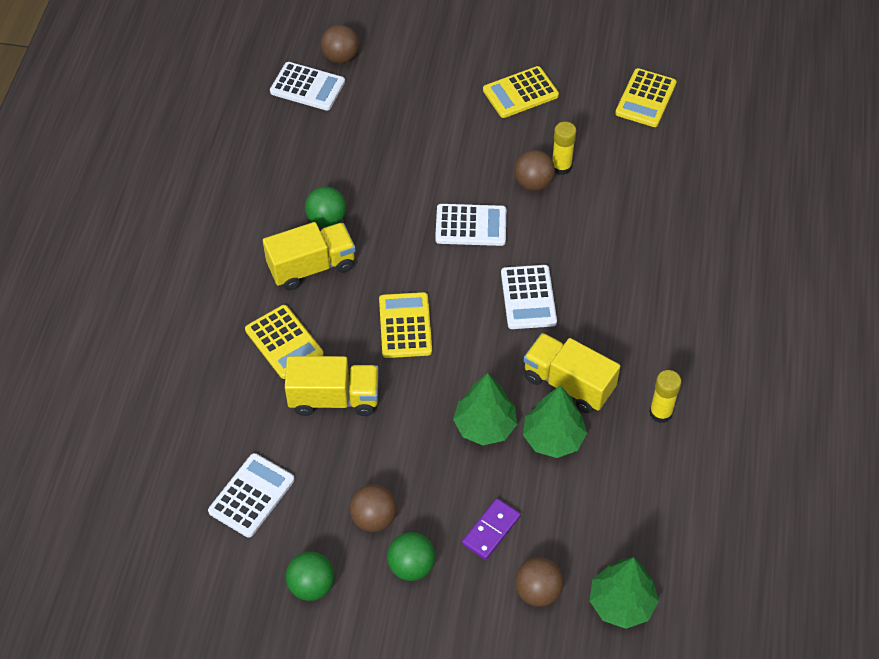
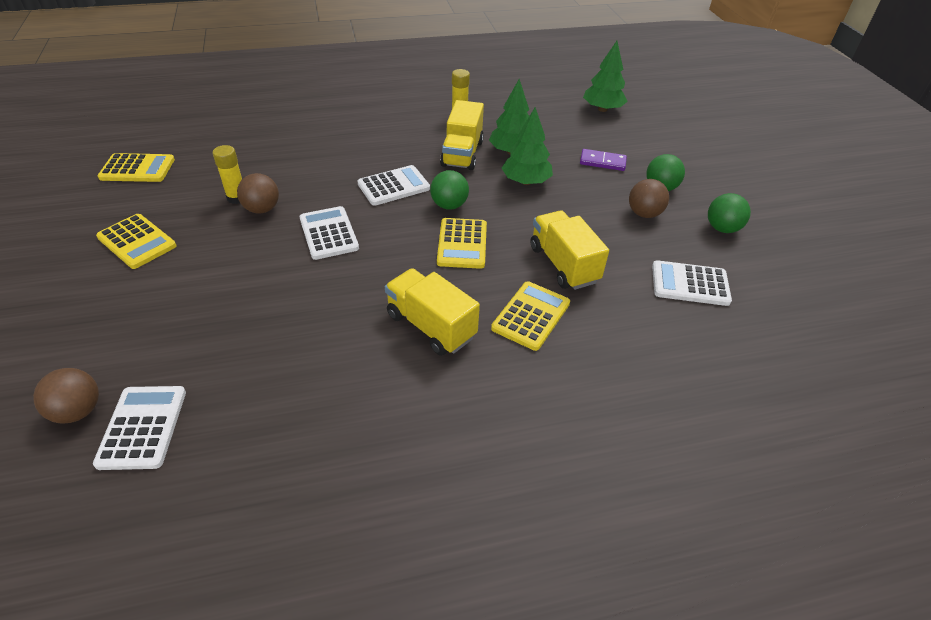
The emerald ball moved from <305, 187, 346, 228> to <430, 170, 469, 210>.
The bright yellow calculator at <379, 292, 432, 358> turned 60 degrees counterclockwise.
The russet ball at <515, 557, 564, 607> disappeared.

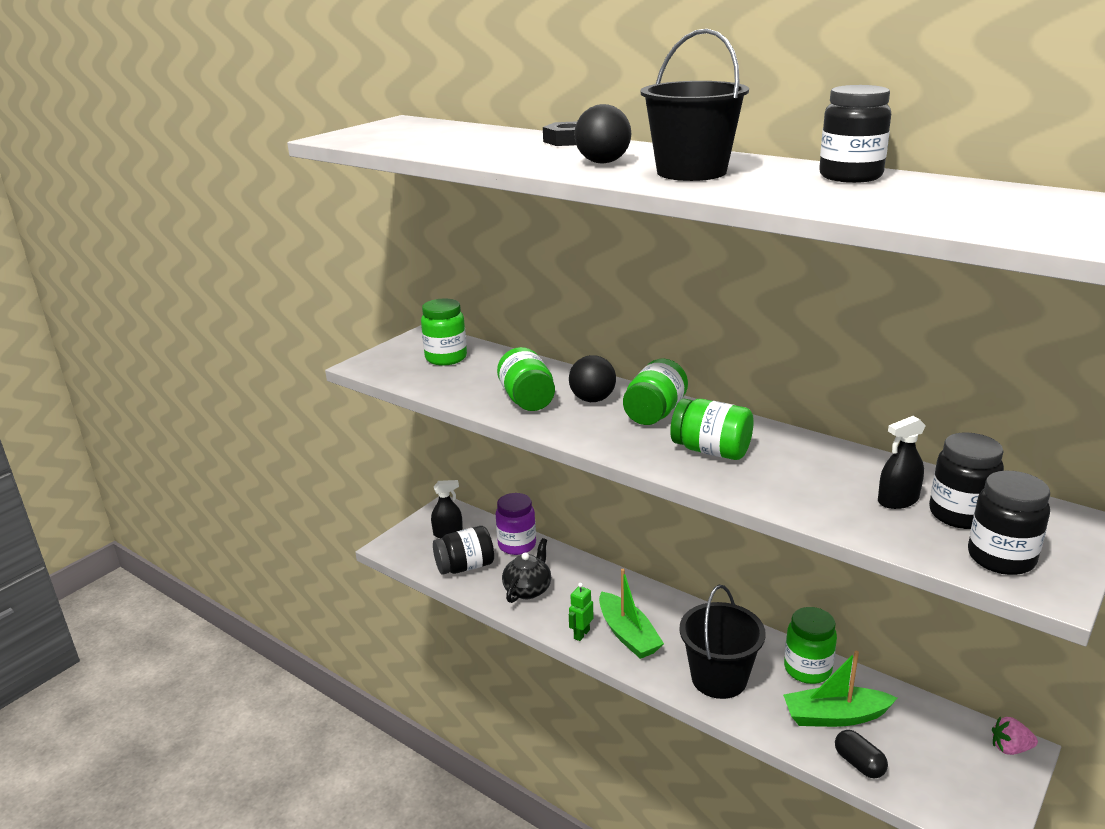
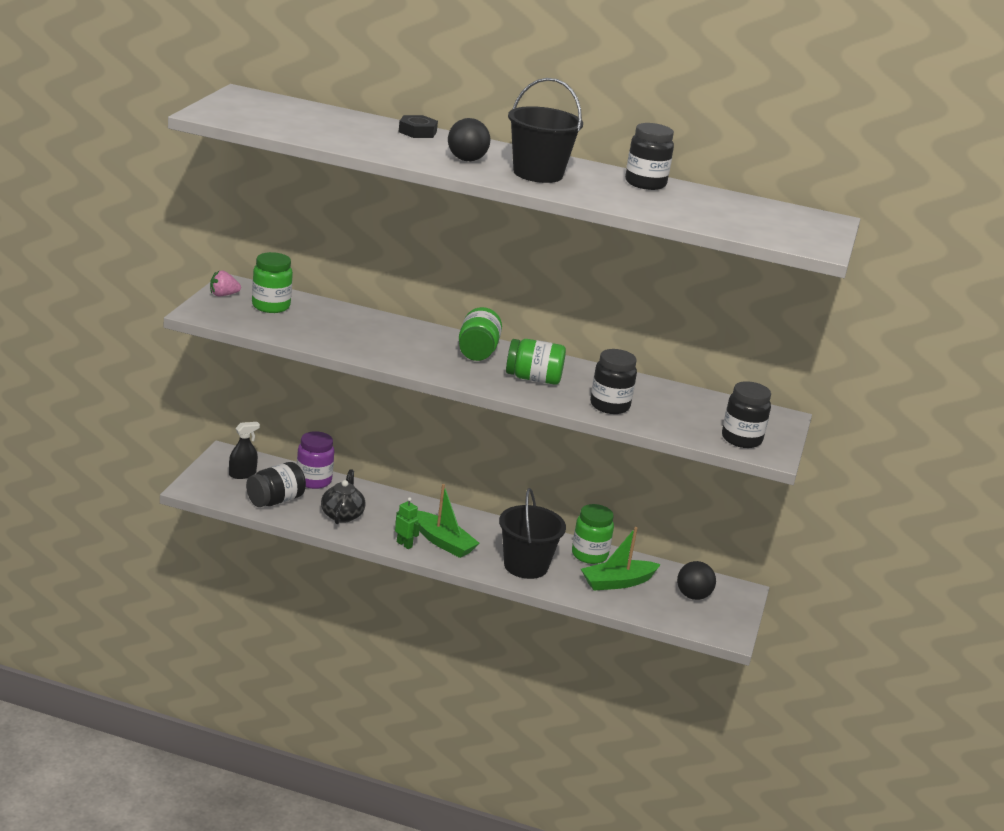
The rose-pink toy strawberry moved from <992, 717, 1038, 755> to <210, 270, 241, 296>.
The emerald robot at <569, 583, 594, 641> turned 120 degrees clockwise.
The ebony jar moved from <929, 432, 1004, 529> to <590, 349, 637, 414>.
The ebony ball moved from <569, 355, 616, 402> to <677, 561, 716, 600>.
The emerald jar at <497, 347, 555, 411> disappeared.
The ebony pill shape at <835, 730, 888, 778> disappeared.
The ebony spray bottle at <878, 416, 926, 509> disappeared.

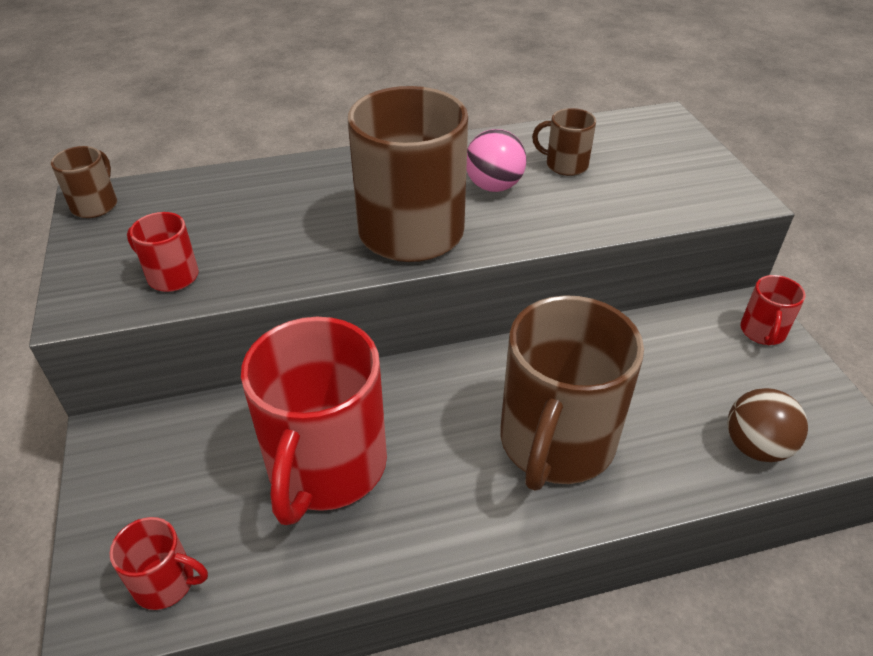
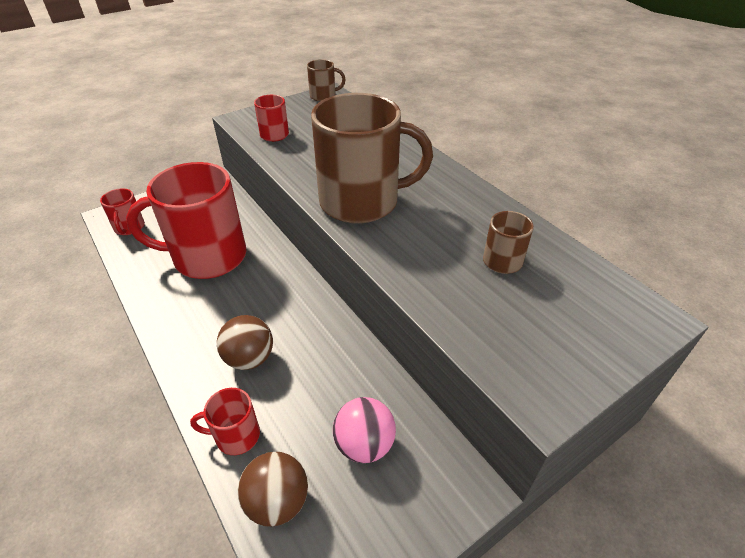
The crimson tea mug moved from <740, 275, 806, 346> to <190, 388, 260, 455>.
The russet tea mug at <500, 295, 644, 491> was replaced by the russet ball at <217, 315, 273, 370>.
The rose-pink ball moved from <466, 129, 527, 192> to <333, 397, 396, 463>.

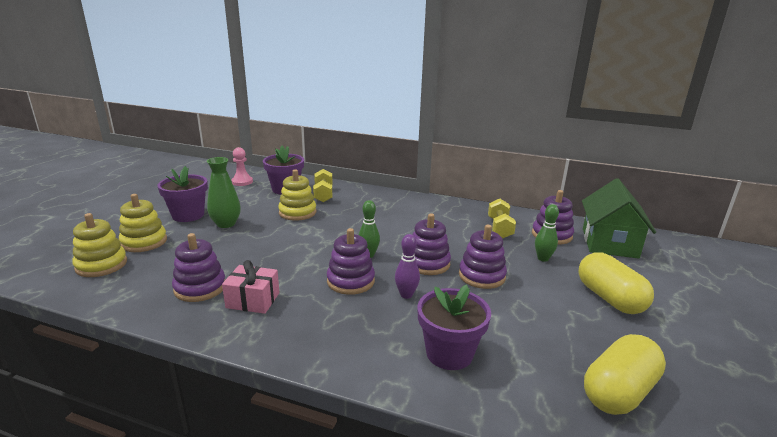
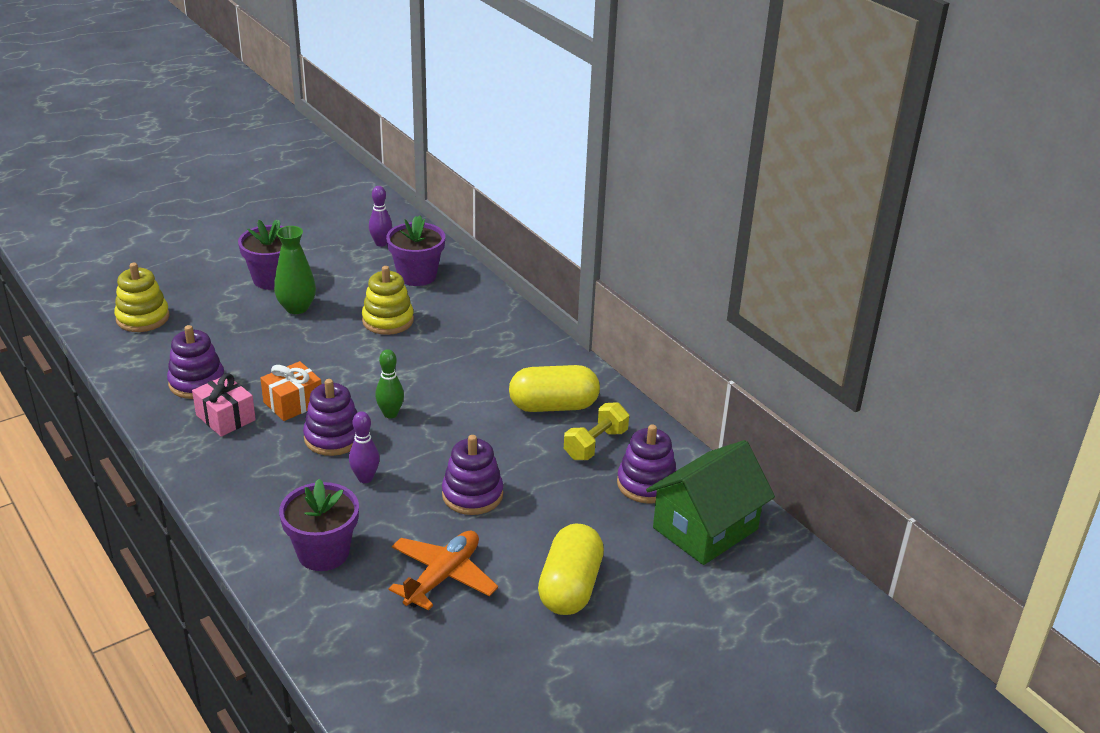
The orange-coloured present at <260, 361, 321, 421> appeared.
The rose-pink pawn at <231, 147, 253, 186> was replaced by the violet skittle at <369, 186, 392, 247>.
The orange-coloured aeroplane at <389, 531, 498, 610> appeared.
The bright yellow pill shape moved from <584, 334, 666, 415> to <509, 365, 600, 412>.
The bright yellow stacking rings at <119, 194, 167, 252> disappeared.
The bright yellow free weight at <313, 169, 332, 202> disappeared.
The violet stacking rings at <412, 213, 451, 275> disappeared.
The emerald skittle at <535, 204, 559, 262> disappeared.

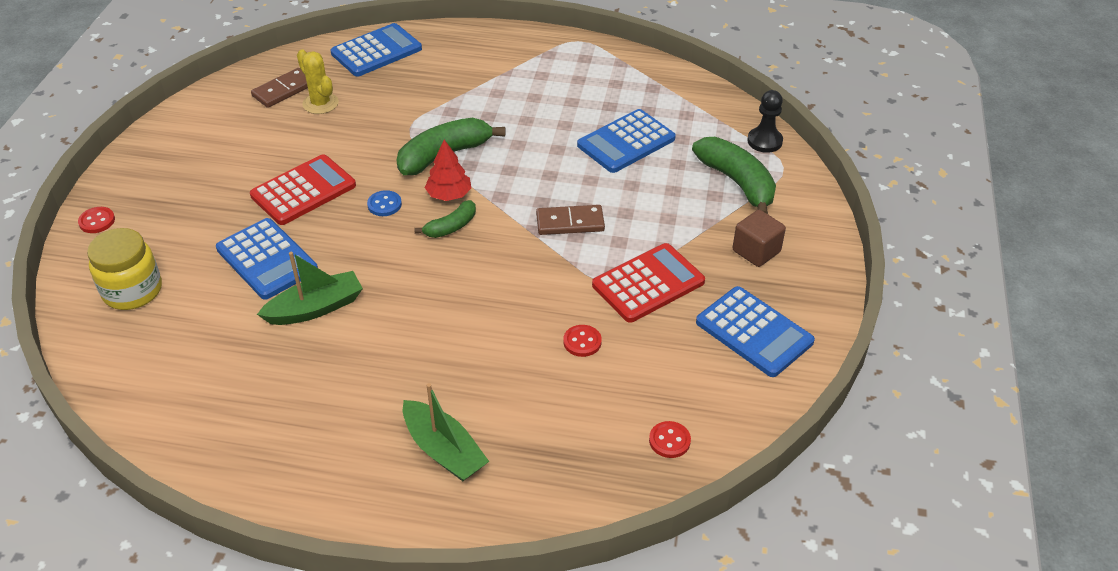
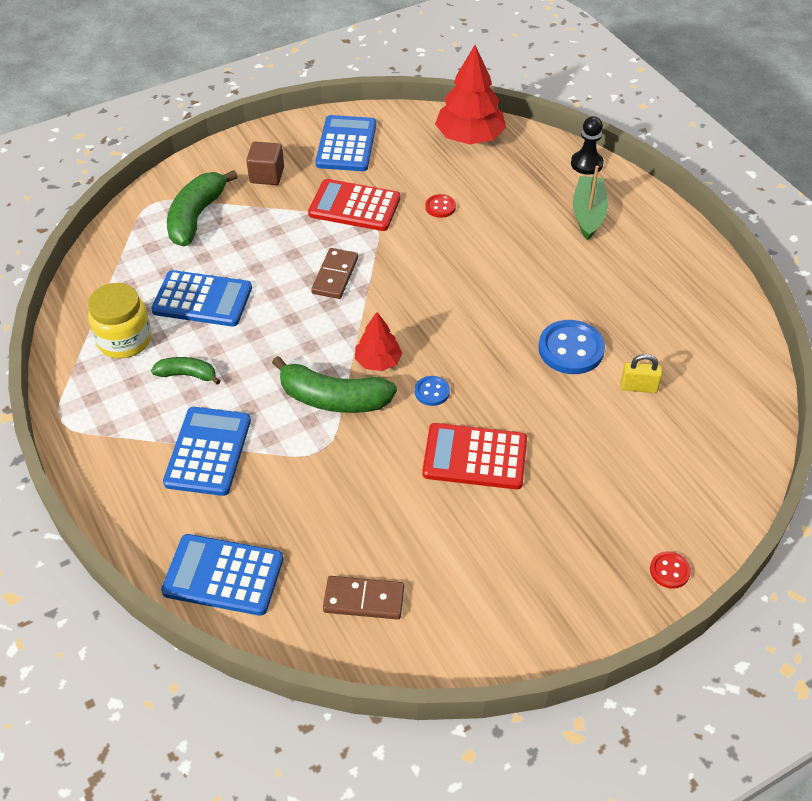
The bright yellow jar moved from <87, 228, 162, 310> to <88, 283, 151, 358>.
The emerald banana fruit moved from <414, 200, 476, 238> to <151, 357, 220, 385>.
The royal blue calculator moved from <216, 218, 318, 300> to <163, 407, 251, 496>.
The russet domino at <536, 205, 605, 235> turned 60 degrees clockwise.
The crimson shirt button at <649, 421, 691, 458> was replaced by the crimson tree at <435, 45, 506, 145>.
The emerald sailboat at <257, 252, 363, 325> was replaced by the royal blue shirt button at <538, 320, 605, 374>.
The ebony pawn moved from <747, 90, 783, 153> to <571, 116, 604, 175>.
The bright yellow small lock at <621, 354, 662, 393> appeared.
The bright yellow cactus at <297, 49, 339, 114> disappeared.

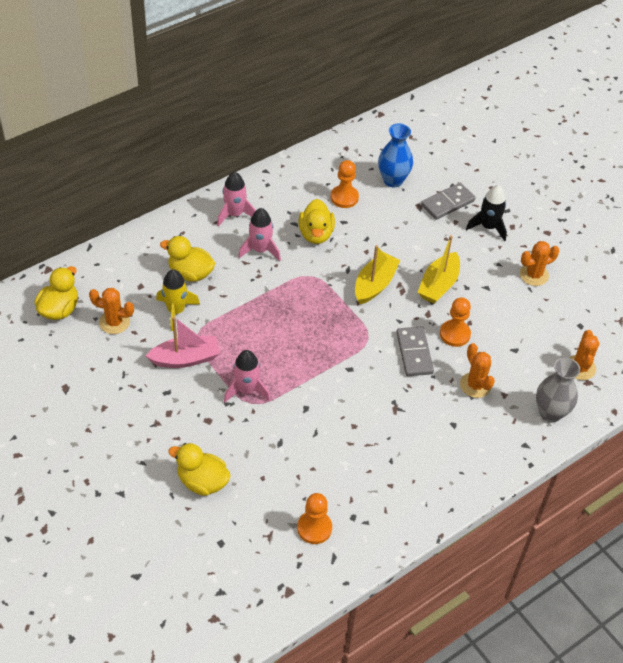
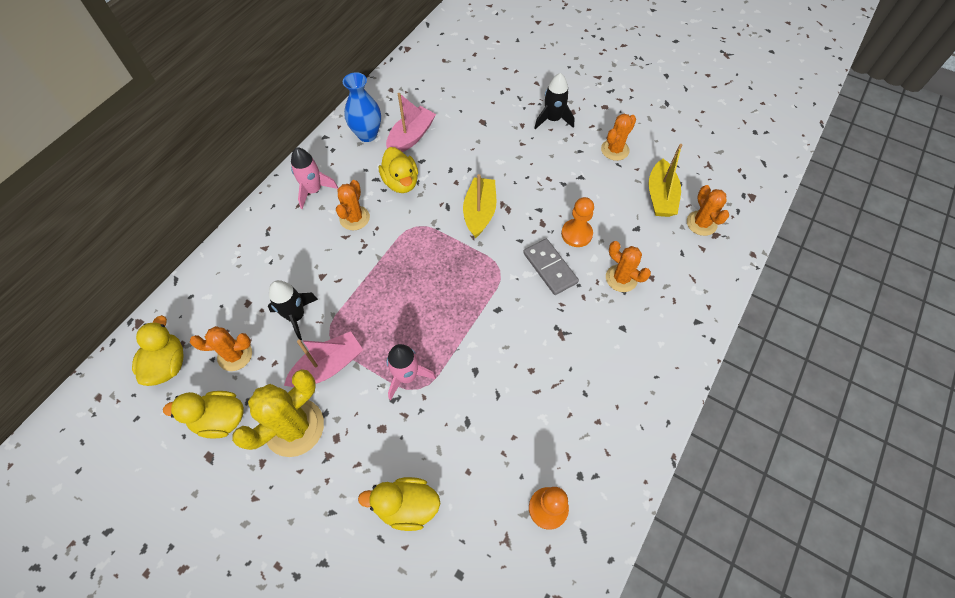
The bright yellow toy duck moved from <160, 236, 215, 282> to <163, 391, 244, 439>.
The bright yellow cactus at <232, 369, 324, 457> appeared.
The bright yellow toy rocket at <156, 269, 200, 331> became the ebony toy rocket at <268, 280, 318, 340>.
The rose-pink toy rocket at <238, 208, 281, 261> was replaced by the orange-coloured cactus at <336, 180, 370, 230>.
The royal blue tall vase moved from <378, 123, 413, 187> to <343, 72, 381, 142>.
The orange-coloured pawn at <331, 160, 359, 208> was replaced by the rose-pink sailboat at <386, 93, 436, 152>.
The bright yellow sailboat moved from <418, 235, 460, 304> to <648, 144, 682, 217>.
The gray domino at <421, 183, 475, 220> disappeared.
The gray tall vase at <536, 357, 580, 422> disappeared.

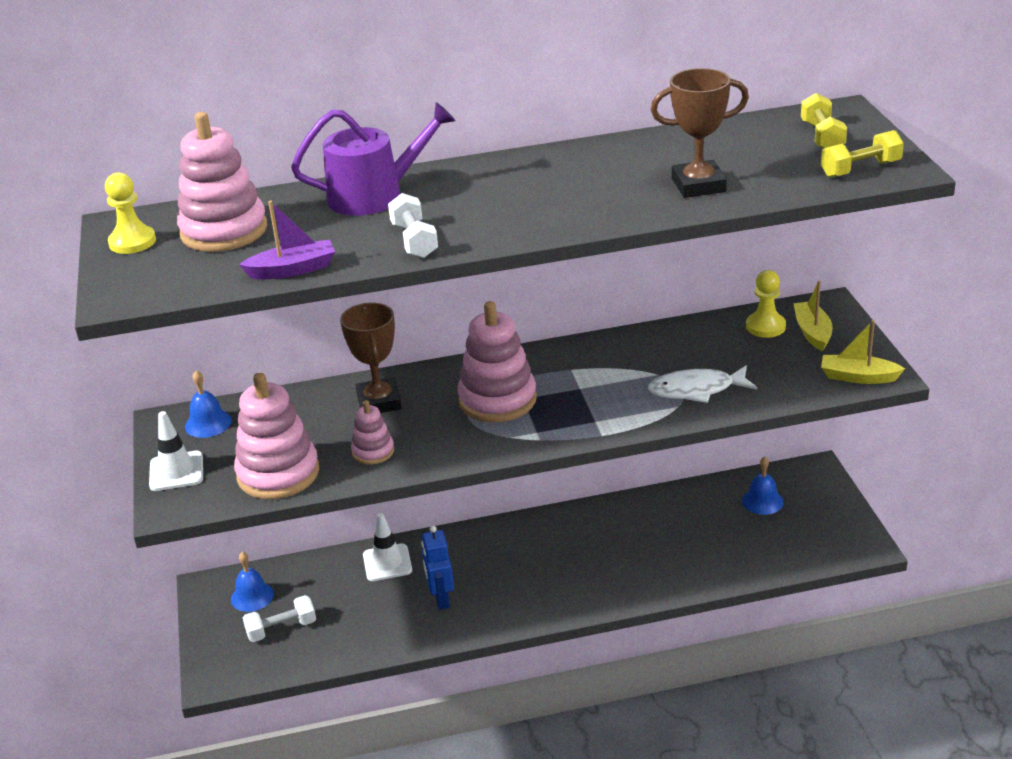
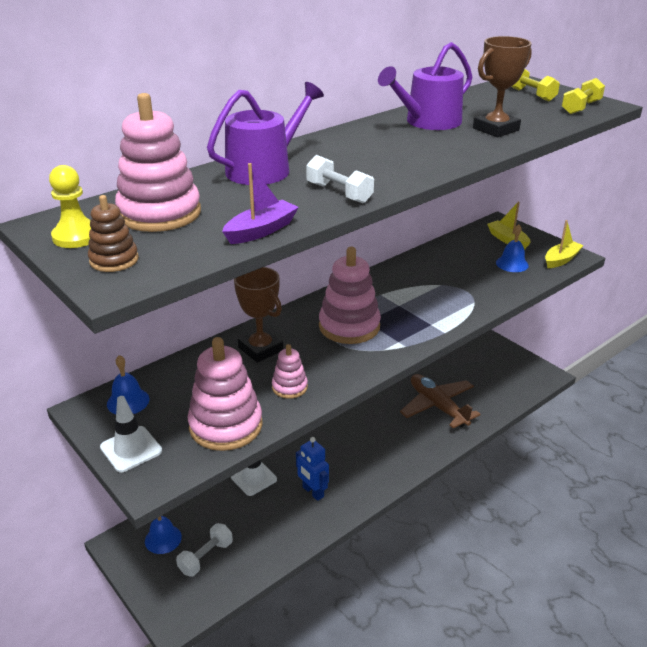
The russet stacking rings at <88, 195, 139, 272> appeared.
The violet sprinkling can at <378, 42, 472, 130> appeared.
The russet aeroplane at <400, 374, 481, 428> appeared.
The royal blue school bell moved from <742, 457, 784, 515> to <496, 224, 529, 272>.
The bright yellow sailboat at <821, 320, 905, 384> turned 150 degrees clockwise.
The pure white toy fish at <648, 366, 757, 403> disappeared.
The bright yellow pawn at <746, 270, 786, 338> disappeared.

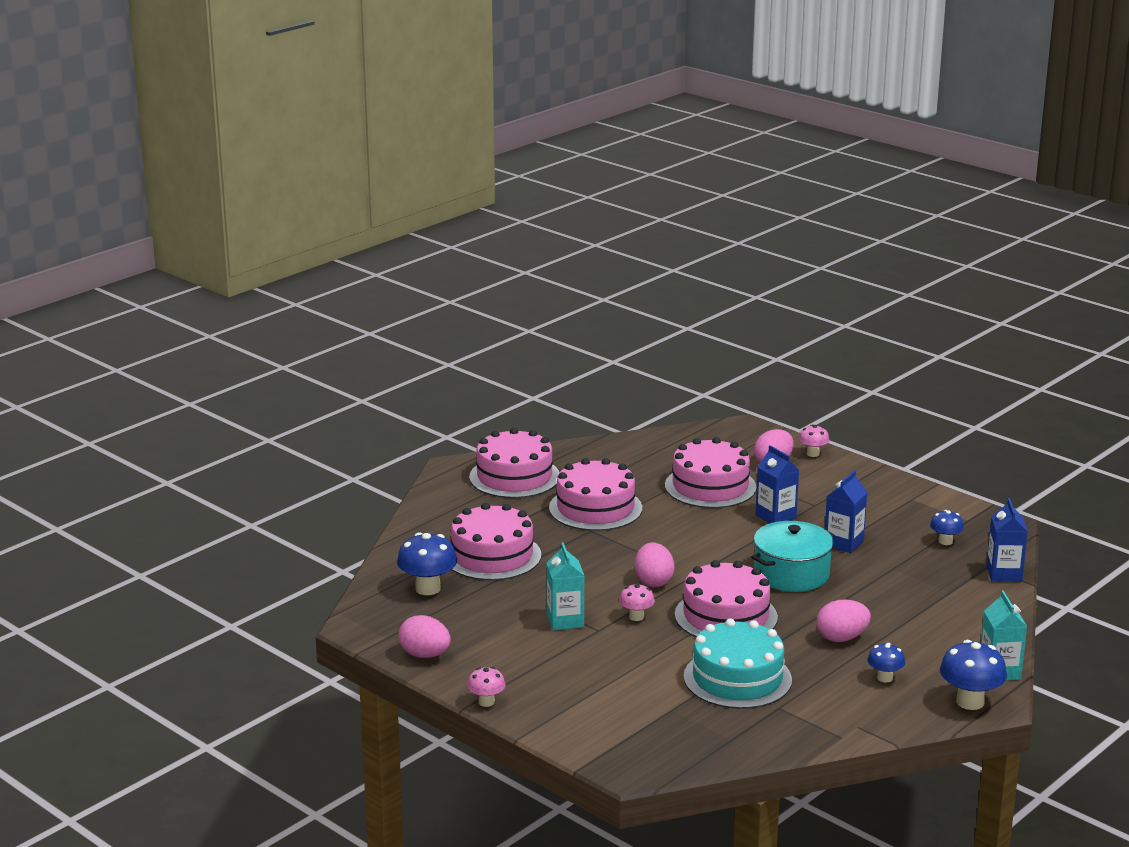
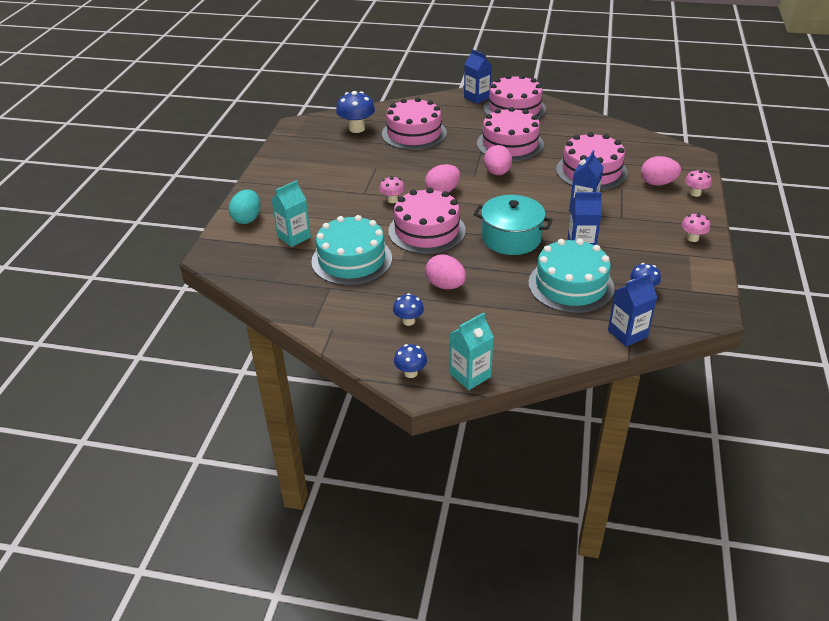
The aqua egg shape at <229, 189, 261, 224> appeared.
The aqua milk carton moved from <547, 542, 584, 630> to <271, 180, 311, 247>.
The royal blue toadstool at <940, 640, 1007, 710> changed to 0.58 times the size.
The royal blue milk carton at <464, 49, 492, 104> appeared.
The rose-pink egg shape moved from <398, 615, 451, 658> to <484, 145, 512, 175>.
The aqua cake at <528, 239, 614, 313> appeared.
The rose-pink toadstool moved from <467, 667, 505, 707> to <682, 213, 710, 242>.

